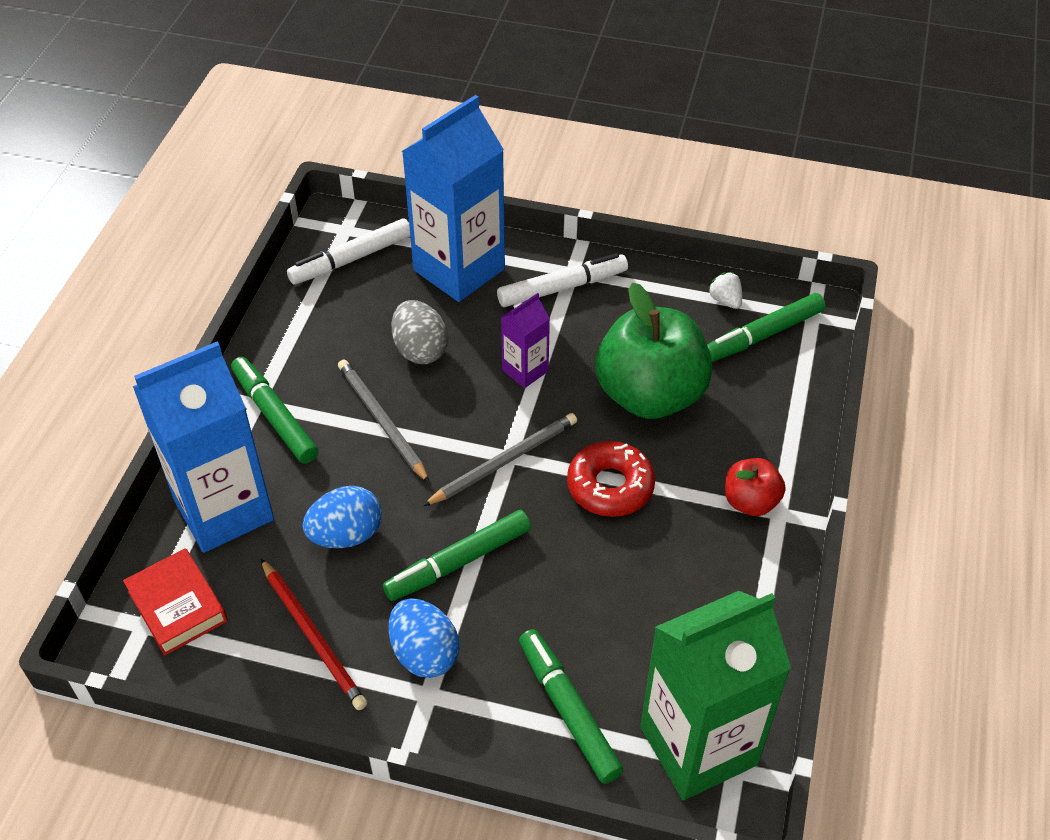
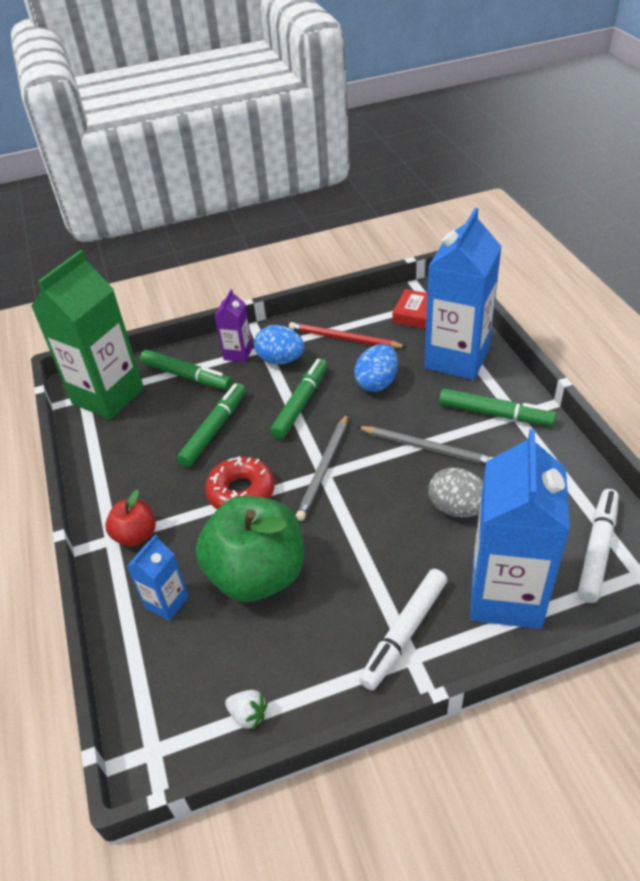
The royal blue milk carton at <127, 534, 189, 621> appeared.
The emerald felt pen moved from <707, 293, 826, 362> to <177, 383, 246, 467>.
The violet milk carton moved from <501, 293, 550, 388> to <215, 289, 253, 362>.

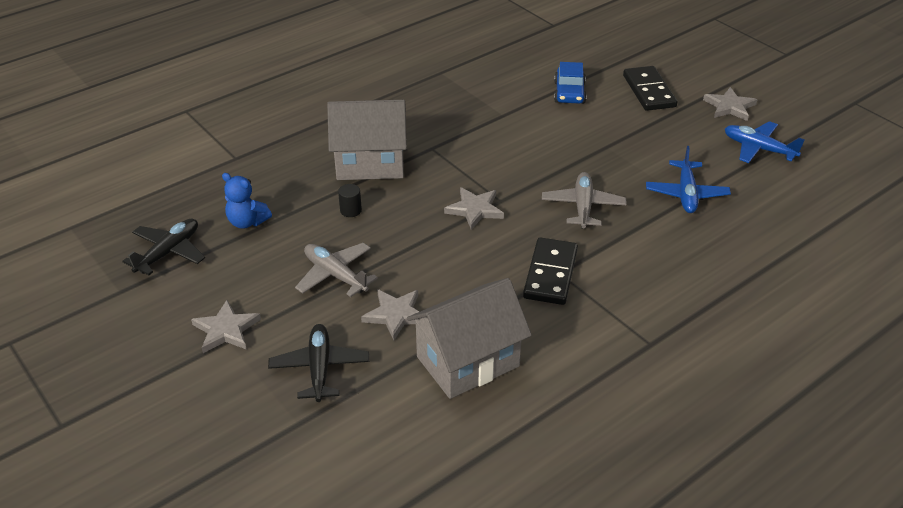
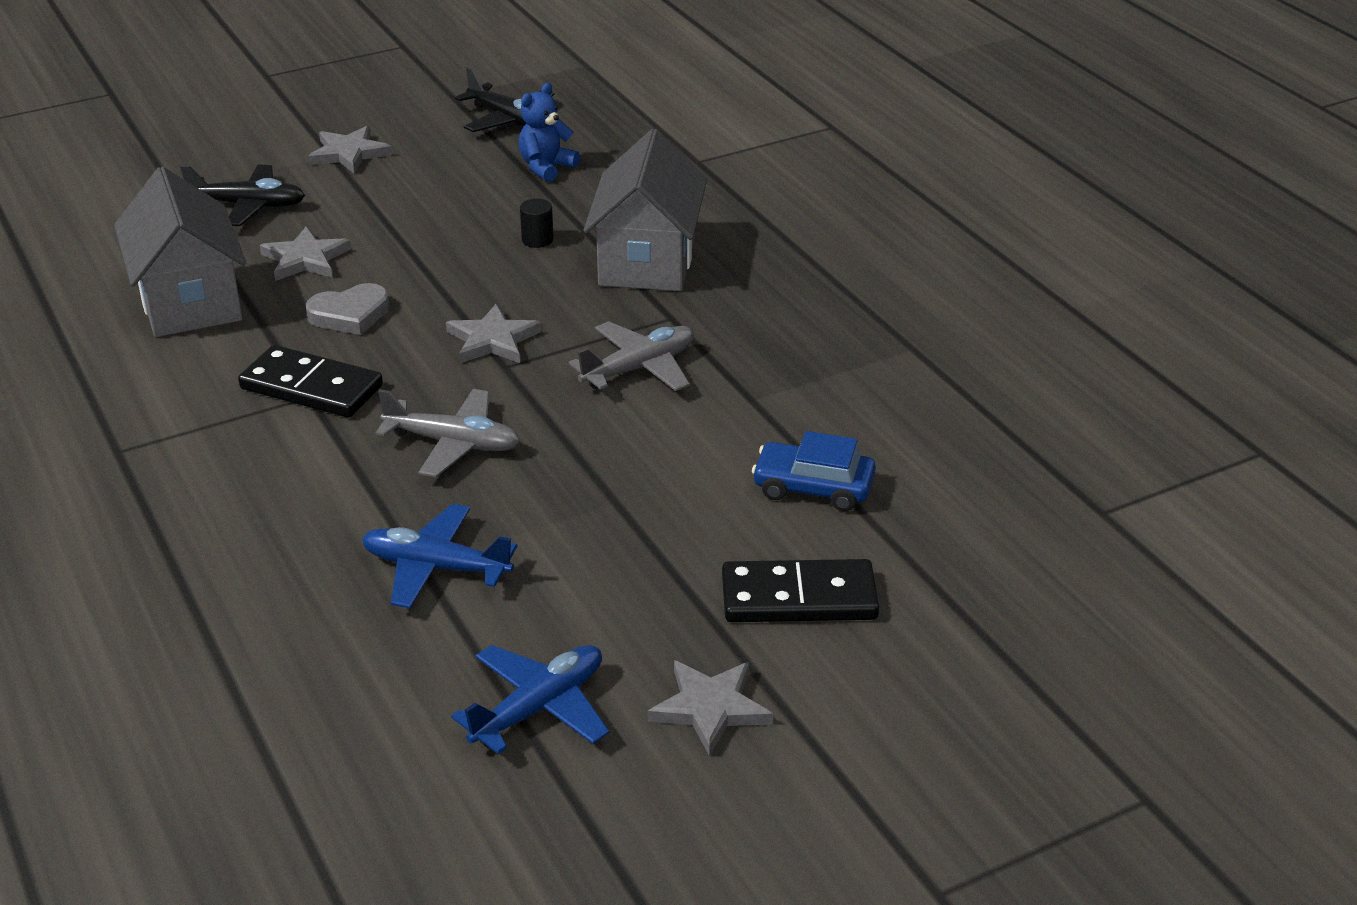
The gray heart shape at <306, 283, 390, 335> appeared.
The gray aeroplane moved from <295, 243, 378, 297> to <569, 321, 694, 391>.

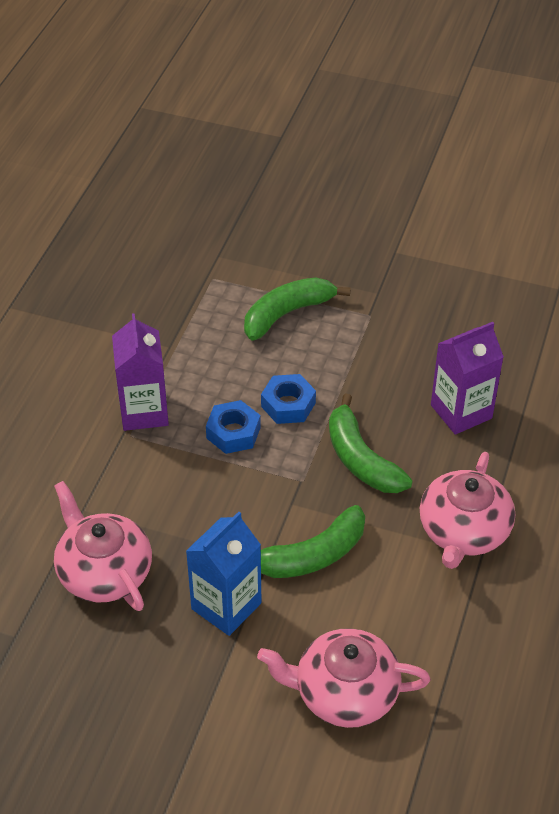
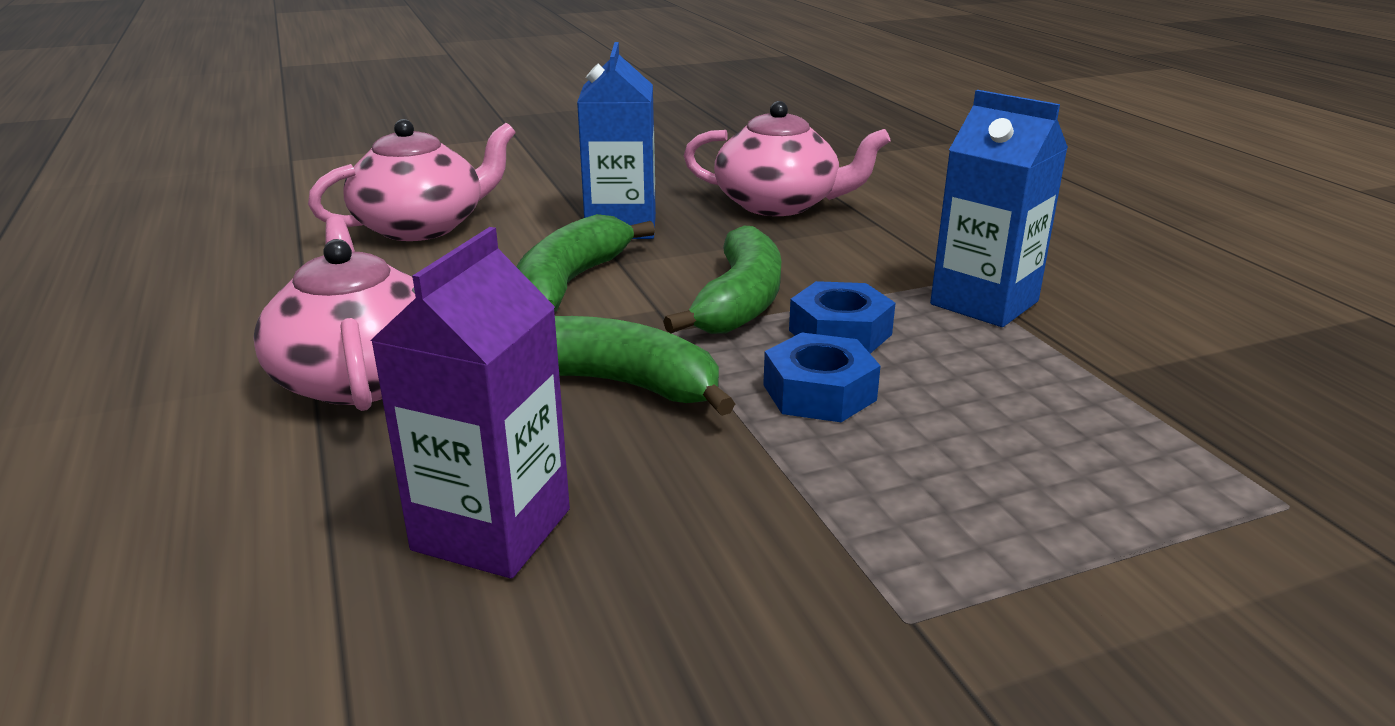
The emerald banana fruit moved from <244, 277, 351, 340> to <663, 226, 781, 334>.
The violet milk carton at <112, 313, 169, 431> became the royal blue milk carton at <930, 90, 1068, 327>.

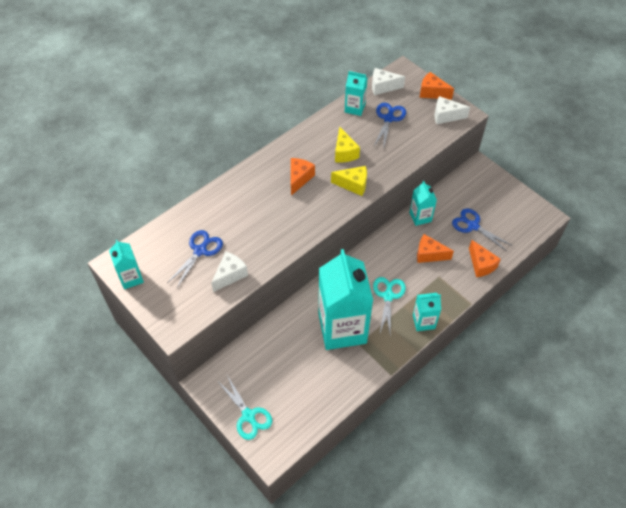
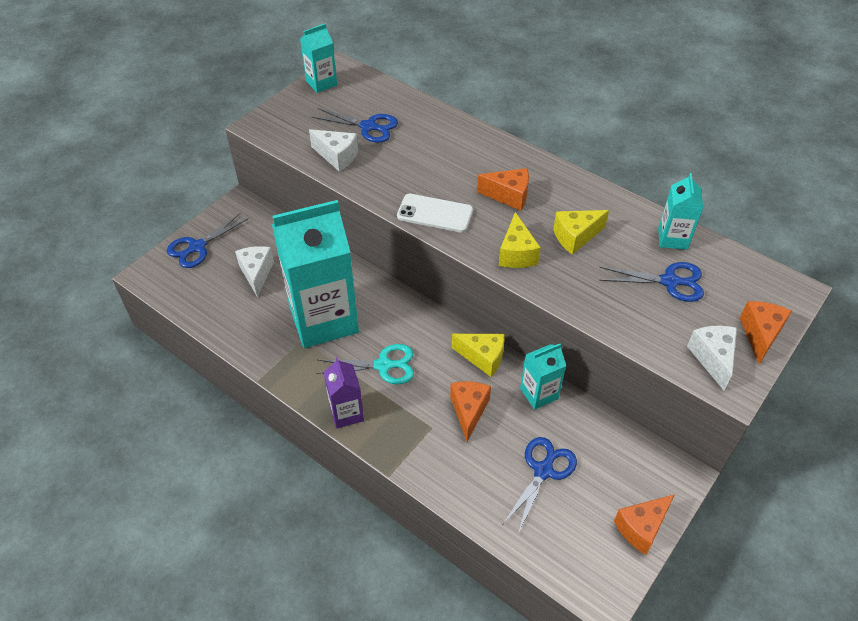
The aqua shears at <218, 375, 272, 440> became the royal blue shears at <167, 213, 249, 268>.
The pure white piece of cheese moved from <372, 68, 405, 95> to <235, 246, 274, 297>.
The aqua milk carton at <413, 293, 441, 331> became the violet milk carton at <324, 357, 364, 429>.
The pure white mobile phone at <397, 194, 473, 232> appeared.
The bright yellow piece of cheese at <452, 334, 505, 377> appeared.
The orange-coloured piece of cheese moved from <469, 240, 501, 277> to <614, 494, 675, 555>.

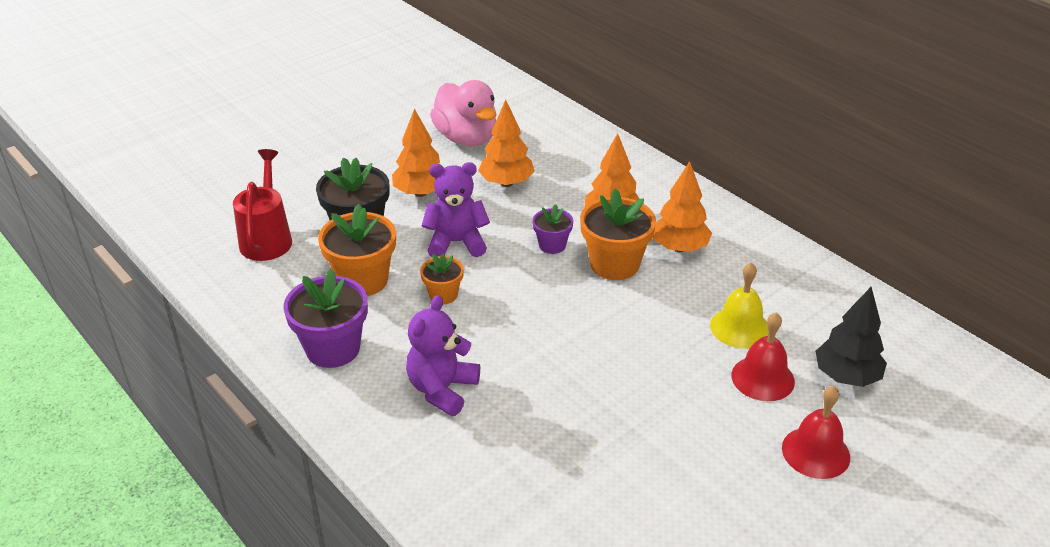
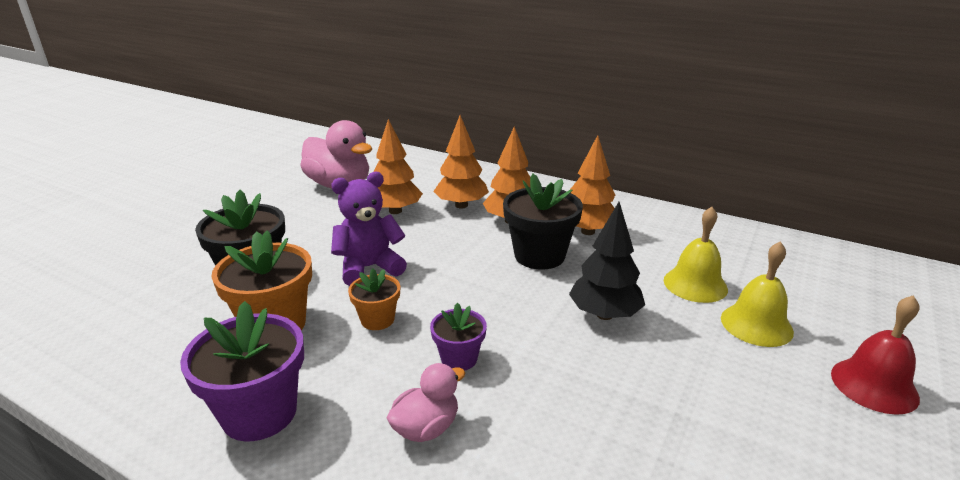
The violet teddy at <406, 295, 480, 416> was replaced by the rose-pink toy duck at <387, 363, 465, 442>.
The violet plant pot moved from <532, 204, 573, 254> to <430, 302, 487, 371>.
The orange-coloured tree moved from <392, 108, 440, 197> to <433, 115, 489, 208>.
The orange-coloured plant pot at <580, 189, 656, 280> became the ebony plant pot at <503, 173, 583, 270>.
The ebony tree moved from <815, 287, 887, 387> to <569, 202, 645, 320>.
The crimson school bell at <732, 312, 795, 401> became the bright yellow school bell at <721, 241, 794, 347>.
The crimson sprinkling can at <233, 149, 292, 261> disappeared.

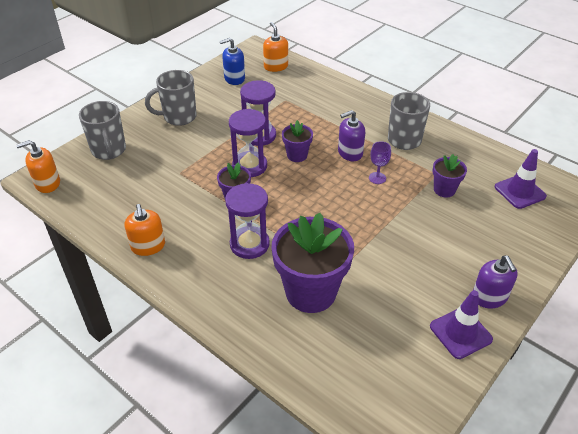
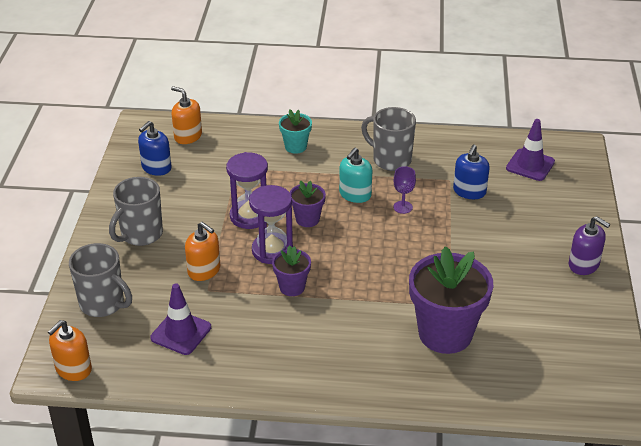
The violet traffic cone moved from <430, 290, 493, 359> to <150, 283, 211, 355>.
The orange-coloured soap pump moved from <125, 204, 165, 256> to <185, 222, 220, 281>.
The aqua plant pot at <279, 110, 312, 154> appeared.
The violet soap pump at <338, 110, 365, 161> became the aqua soap pump at <339, 147, 373, 203>.
The violet plant pot at <432, 154, 467, 197> was replaced by the royal blue soap pump at <453, 145, 490, 199>.
The violet sand timer at <225, 183, 270, 259> disappeared.

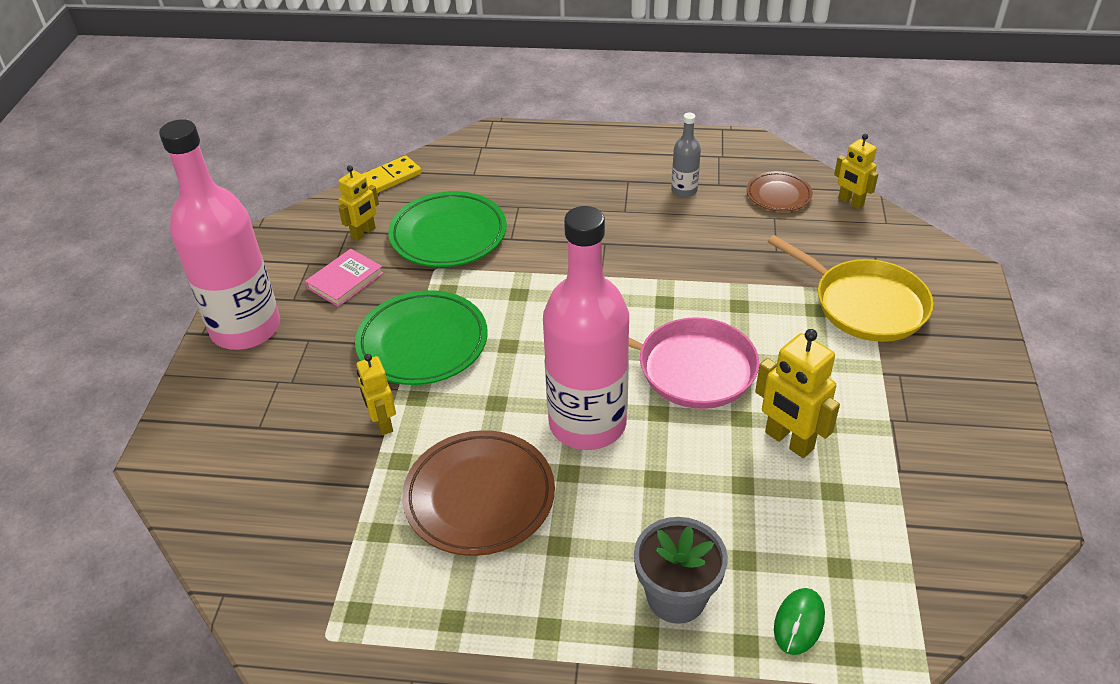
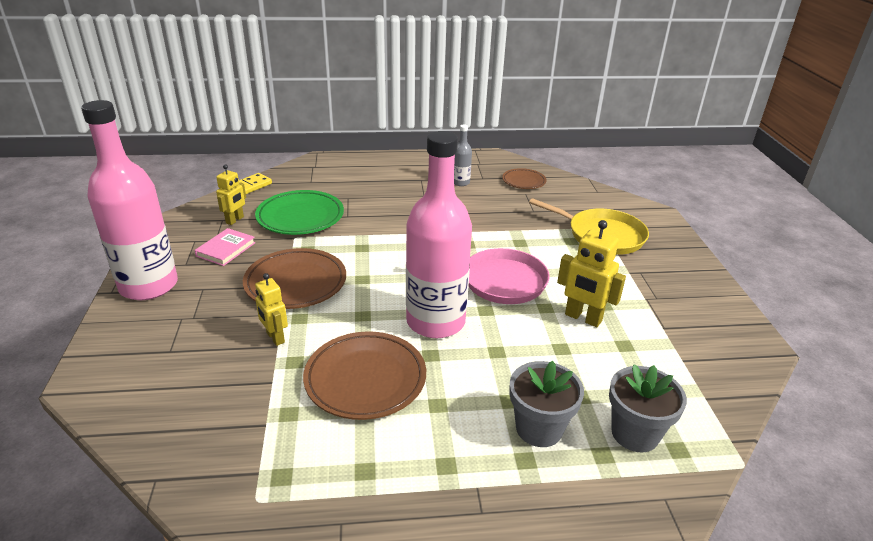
The emerald dinner plate at <355, 290, 488, 385> became the russet dinner plate at <243, 248, 346, 309>.
The emerald computer mouse at <774, 588, 825, 655> was replaced by the gray plant pot at <609, 364, 687, 453>.
The bright yellow robot at <834, 134, 878, 209> disappeared.

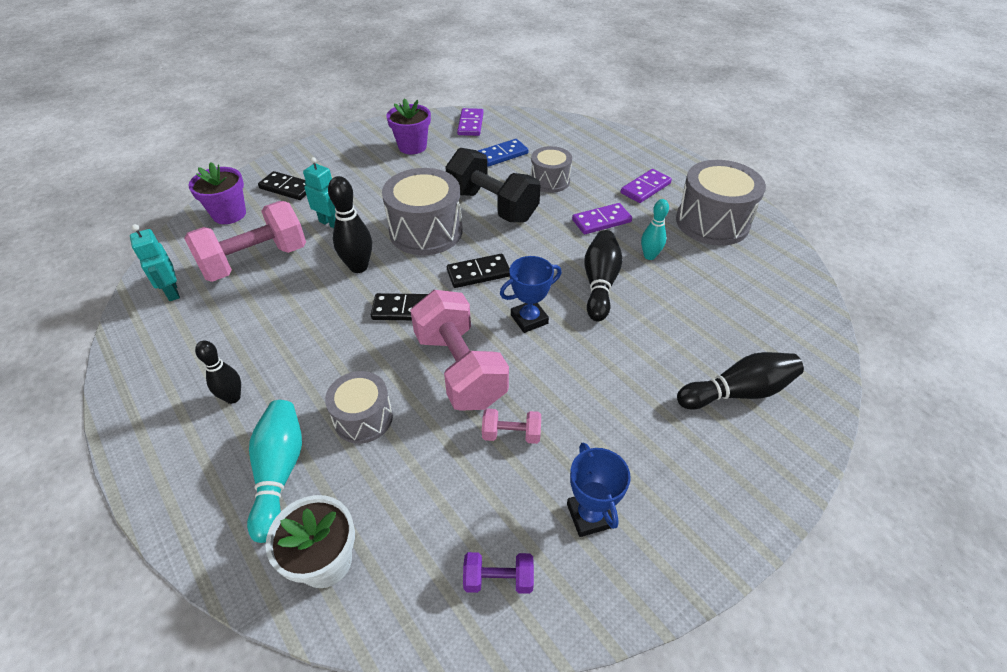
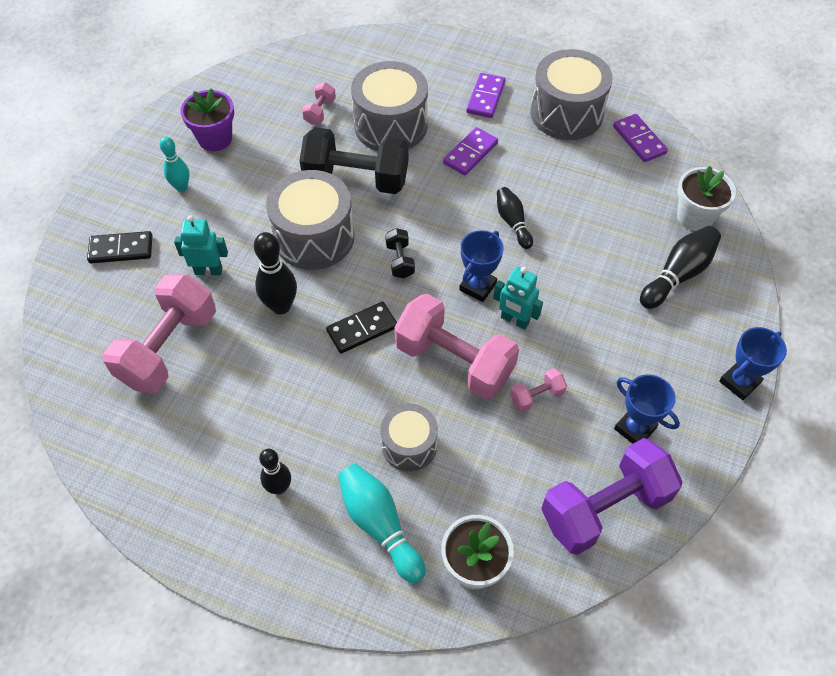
The aqua skittle moved from <641, 199, 669, 260> to <159, 136, 189, 192>.
The royal blue domino at <478, 139, 528, 167> was replaced by the rose-pink free weight at <302, 82, 336, 125>.
The gray toy drum at <531, 146, 572, 193> changed to 1.67 times the size.
The ebony domino at <447, 254, 510, 288> was replaced by the ebony free weight at <385, 228, 415, 278>.
The aqua robot moved from <130, 224, 180, 301> to <493, 267, 543, 330>.
The ebony skittle at <584, 230, 623, 321> changed to 0.66 times the size.
The violet free weight at <463, 552, 534, 594> changed to 2.25 times the size.
The violet domino moved from <457, 108, 484, 136> to <613, 114, 668, 162>.
The pure white plant pot at <677, 166, 736, 231> appeared.
The royal blue trophy at <719, 327, 787, 400> appeared.
The violet plant pot at <188, 162, 246, 224> disappeared.

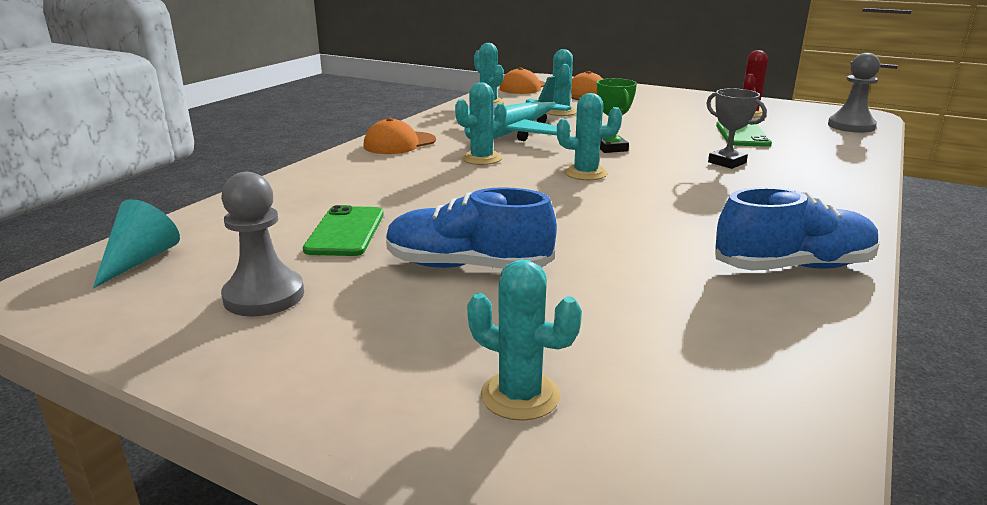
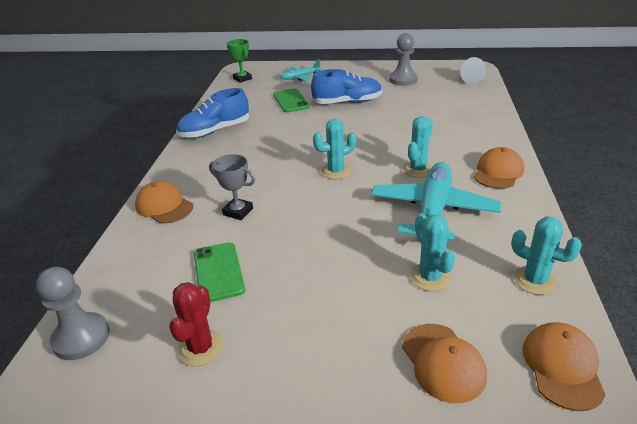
The orange-coloured cap at <135, 181, 193, 224> appeared.
The emerald trophy moved from <597, 78, 637, 153> to <227, 39, 252, 83>.
The emerald mobile phone moved from <303, 205, 384, 256> to <273, 88, 310, 113>.
The aqua cactus at <467, 259, 582, 421> was replaced by the aqua aeroplane at <281, 59, 322, 81>.
The aqua cone at <93, 199, 180, 288> became the gray cone at <460, 57, 486, 84>.

